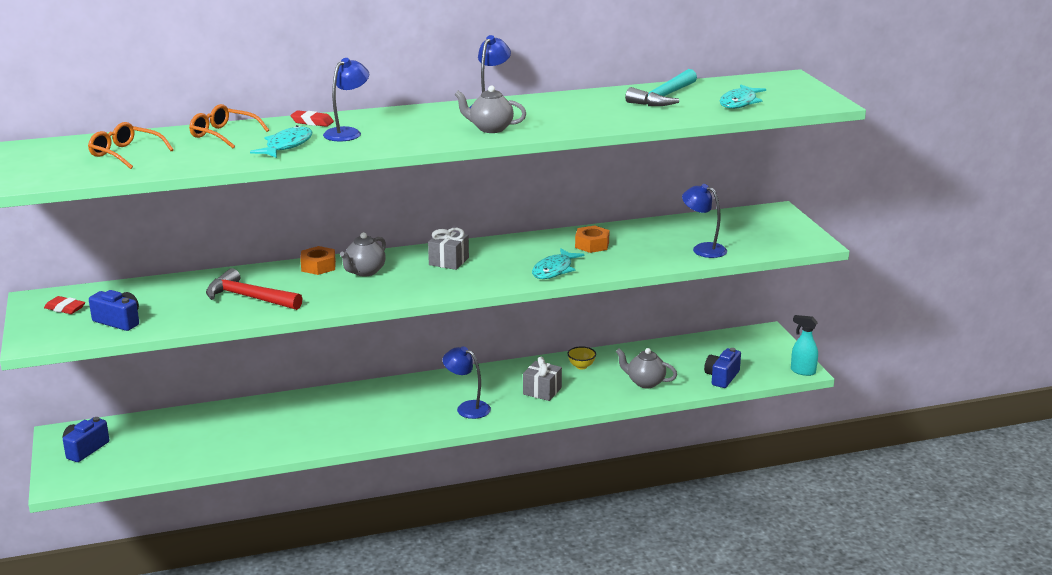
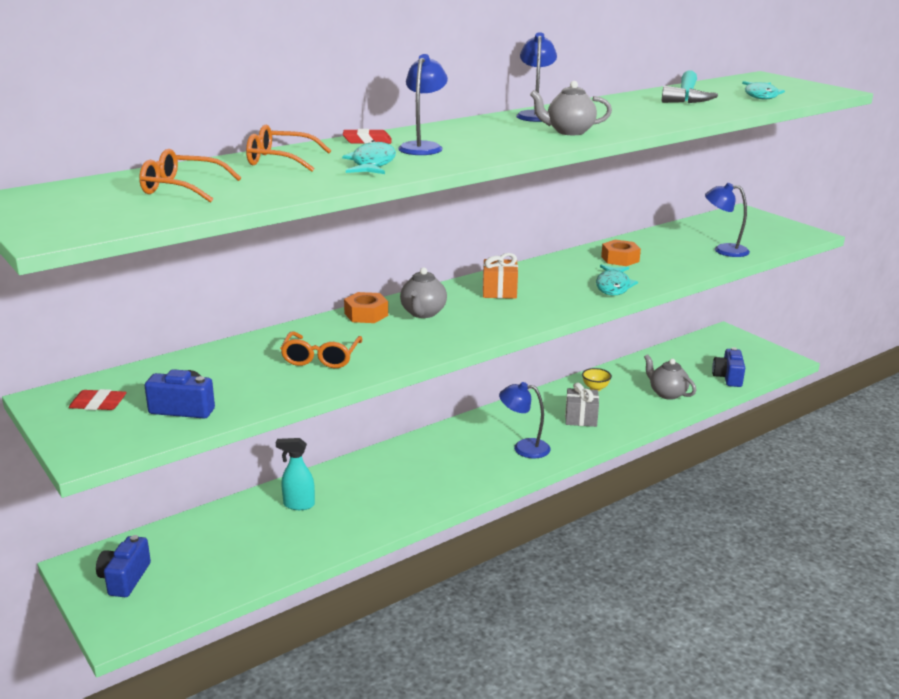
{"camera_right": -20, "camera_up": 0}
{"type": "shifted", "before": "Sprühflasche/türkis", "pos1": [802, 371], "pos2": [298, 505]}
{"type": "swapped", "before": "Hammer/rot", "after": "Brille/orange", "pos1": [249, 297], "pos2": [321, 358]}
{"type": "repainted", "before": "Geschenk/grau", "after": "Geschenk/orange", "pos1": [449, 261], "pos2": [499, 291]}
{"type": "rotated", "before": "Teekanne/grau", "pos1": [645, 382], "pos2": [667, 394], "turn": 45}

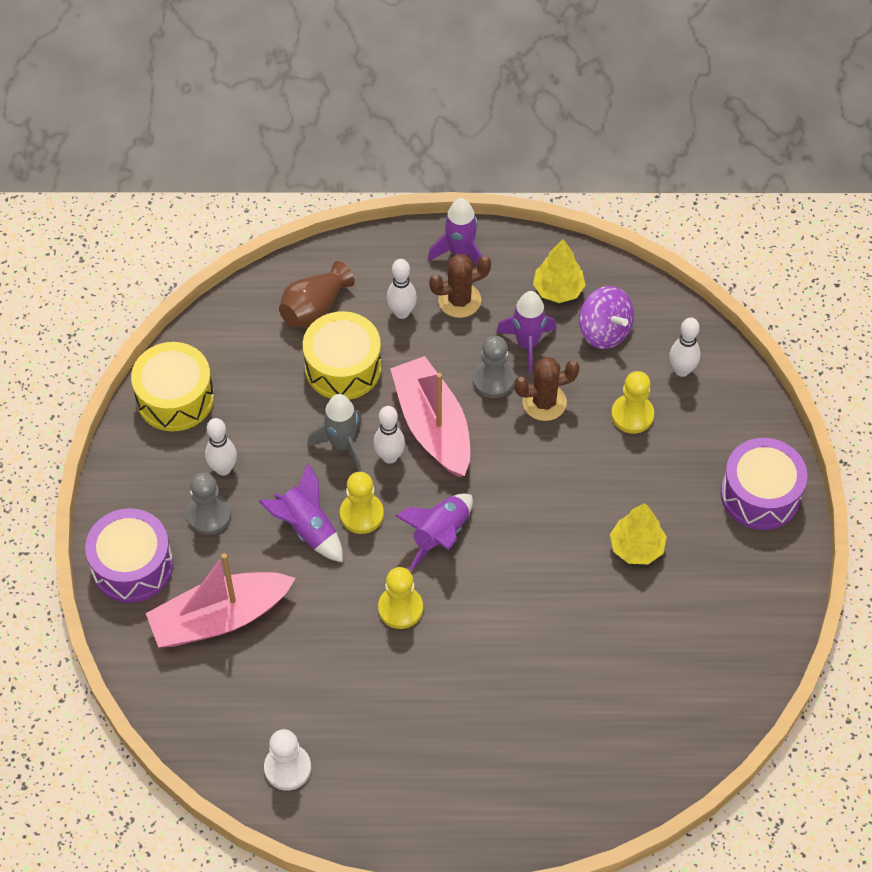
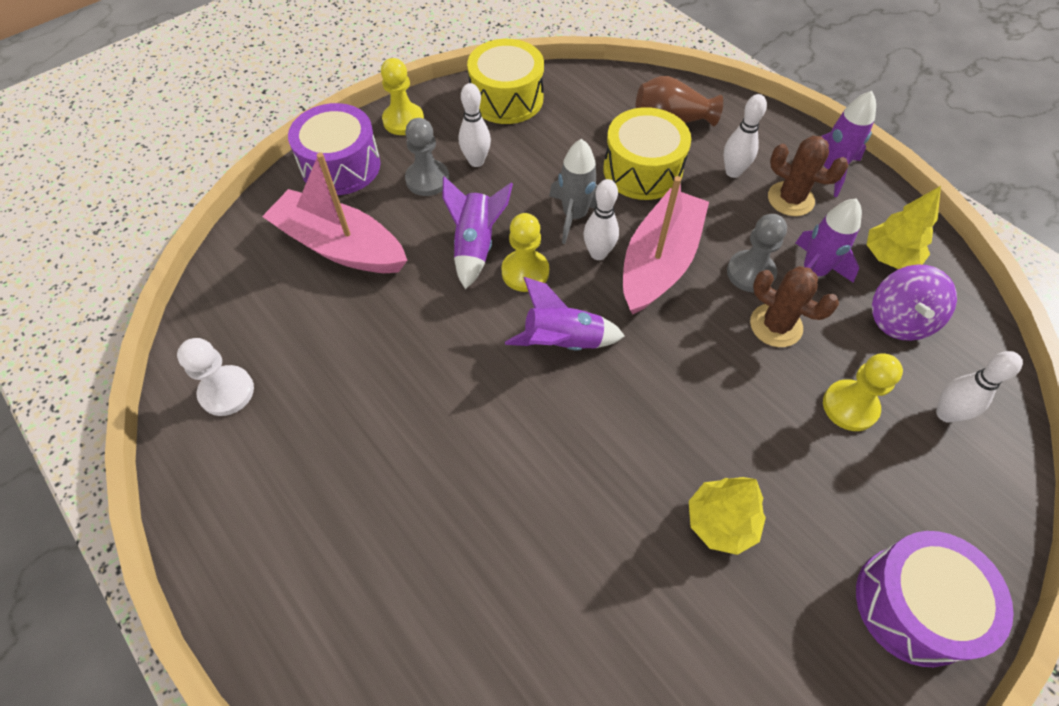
{"camera_right": 50, "camera_up": 0}
{"type": "shifted", "before": "Bauer/gelb", "pos1": [400, 608], "pos2": [403, 121]}

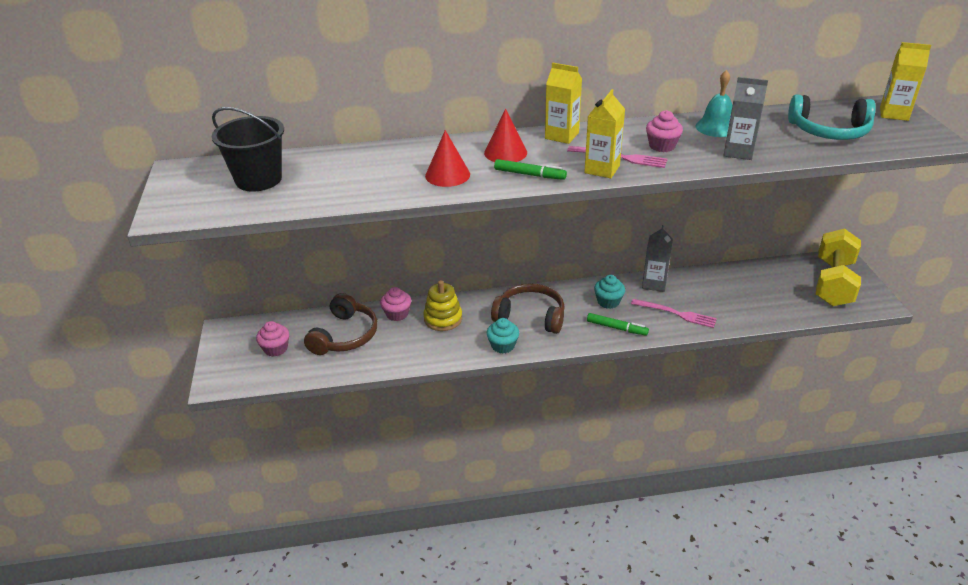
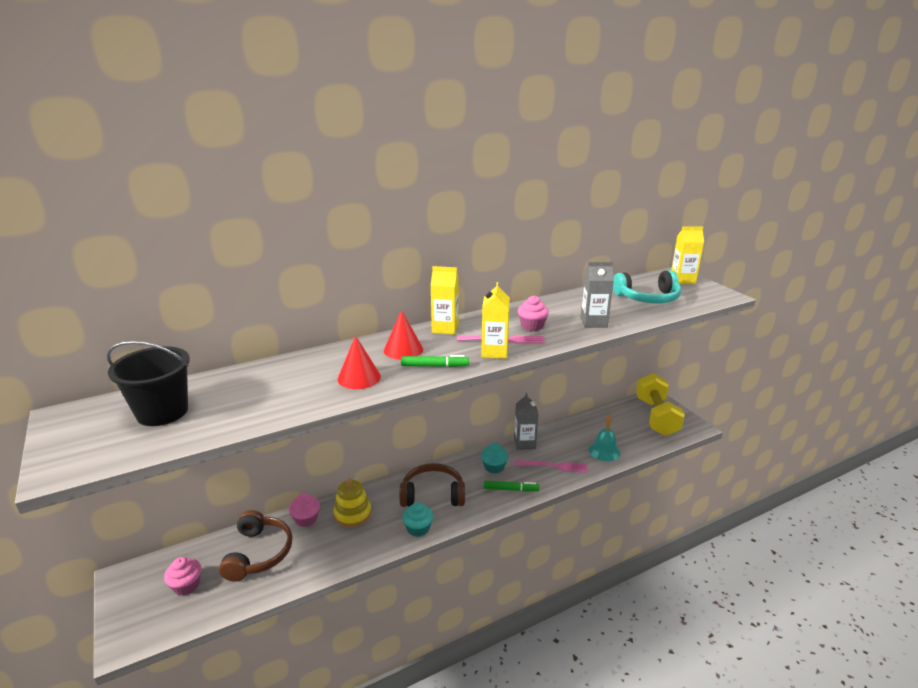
{"camera_right": -20, "camera_up": -10}
{"type": "shifted", "before": "Glocke/türkis", "pos1": [716, 127], "pos2": [604, 451]}

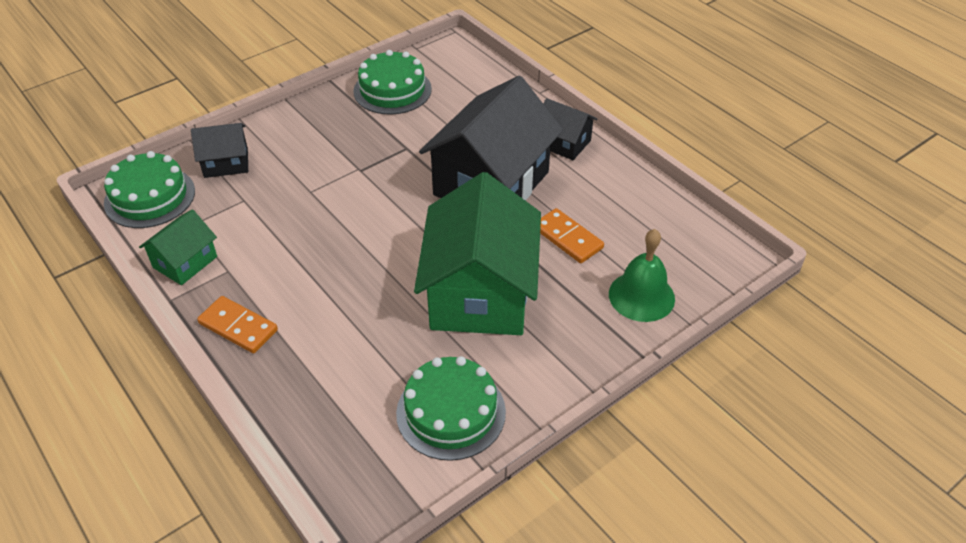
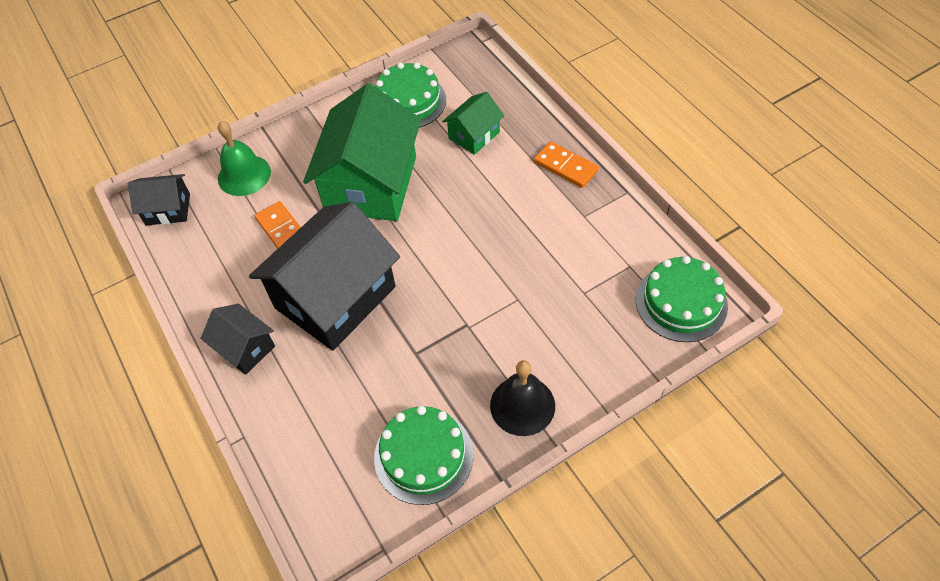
{"camera_right": -170, "camera_up": 10}
{"type": "shifted", "before": "Haus/schwarz", "pos1": [226, 163], "pos2": [168, 209]}
{"type": "shifted", "before": "Haus/grün", "pos1": [185, 262], "pos2": [474, 135]}
{"type": "new", "after": "Glocke/schwarz", "pos2": [522, 405]}

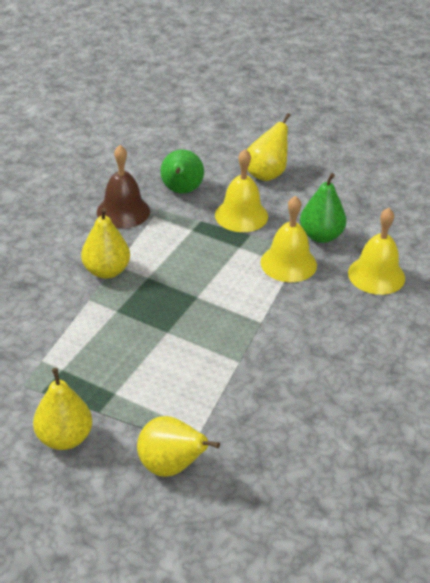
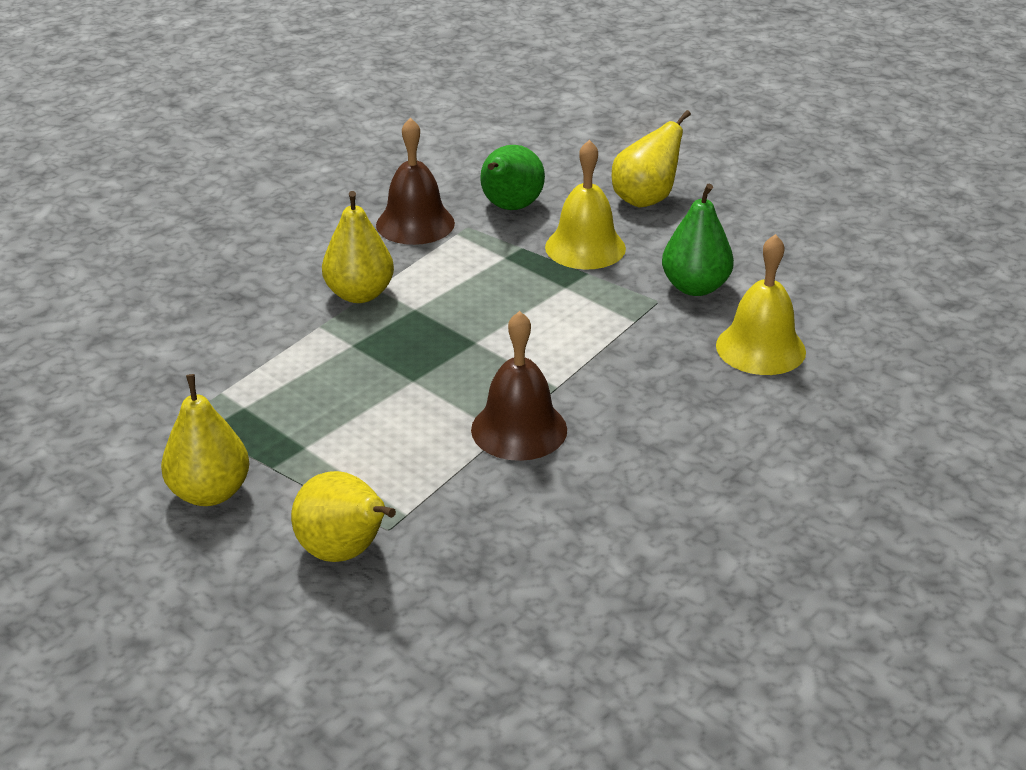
{"camera_right": 15, "camera_up": -5}
{"type": "new", "after": "Glocke/braun", "pos2": [519, 429]}
{"type": "gone", "before": "Glocke/gelb", "pos1": [288, 263]}

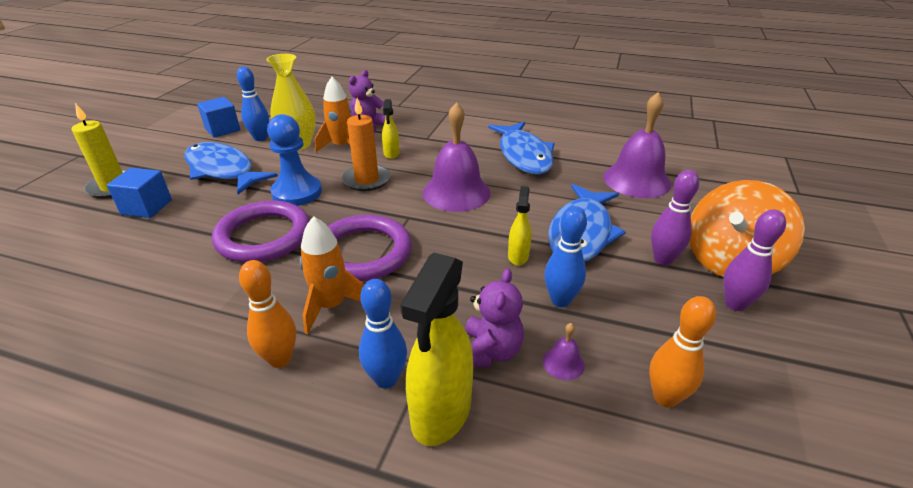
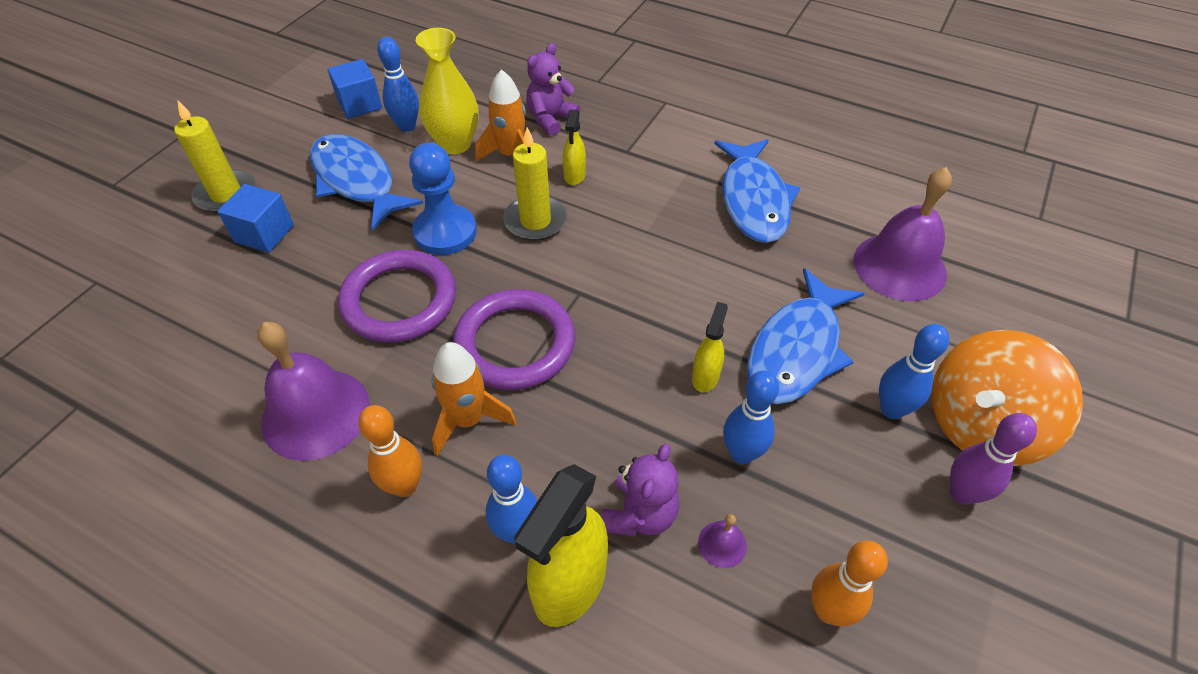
{"camera_right": 10, "camera_up": 15}
{"type": "shifted", "before": "Glocke/lila", "pos1": [456, 192], "pos2": [316, 413]}
{"type": "repainted", "before": "Kerze/orange", "after": "Kerze/gelb", "pos1": [366, 180], "pos2": [535, 221]}
{"type": "repainted", "before": "Bowlingkegel/lila", "after": "Bowlingkegel/blau", "pos1": [663, 259], "pos2": [891, 409]}

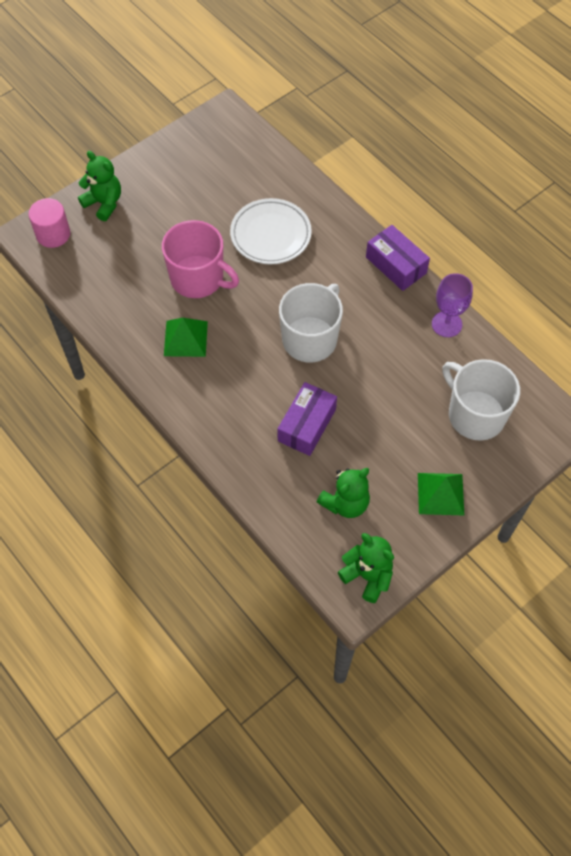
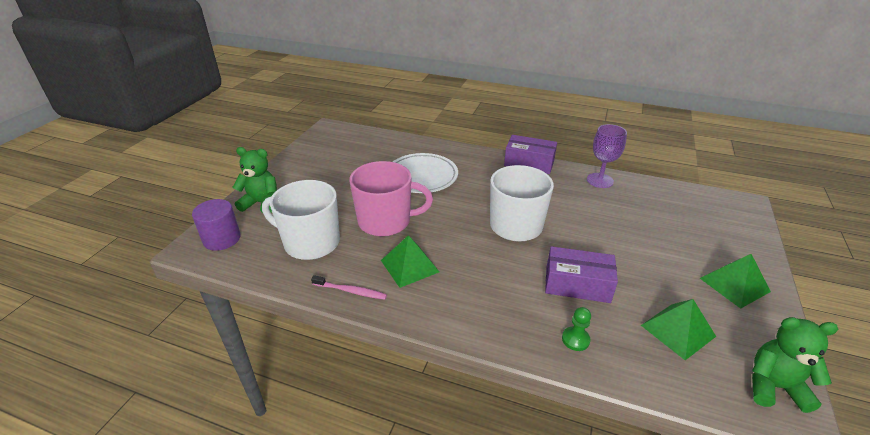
{"camera_right": -30, "camera_up": -25}
{"type": "repainted", "before": "Vollzylinder/rosa", "after": "Vollzylinder/lila", "pos1": [53, 234], "pos2": [222, 239]}
{"type": "shifted", "before": "Tasse/weiß", "pos1": [475, 415], "pos2": [310, 242]}
{"type": "new", "after": "Zahnbürste/rosa", "pos2": [351, 291]}
{"type": "rotated", "before": "Schachtel/lila", "pos1": [307, 425], "pos2": [577, 284], "turn": -75}
{"type": "new", "after": "Bauer/grün", "pos2": [575, 339]}
{"type": "swapped", "before": "Teddybär/grün", "after": "Pyramide/grün", "pos1": [345, 503], "pos2": [678, 331]}

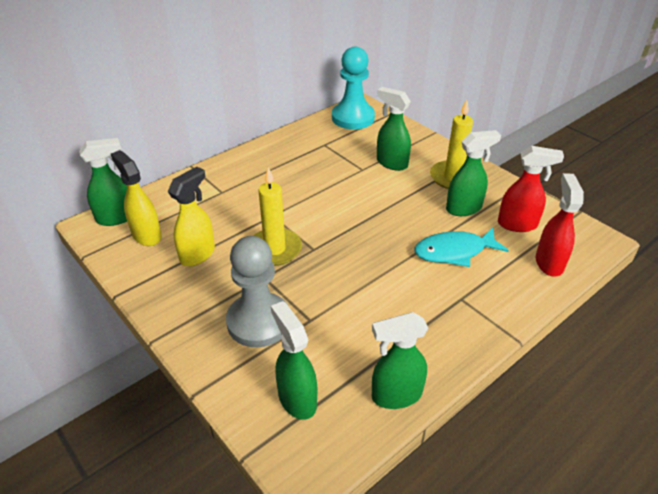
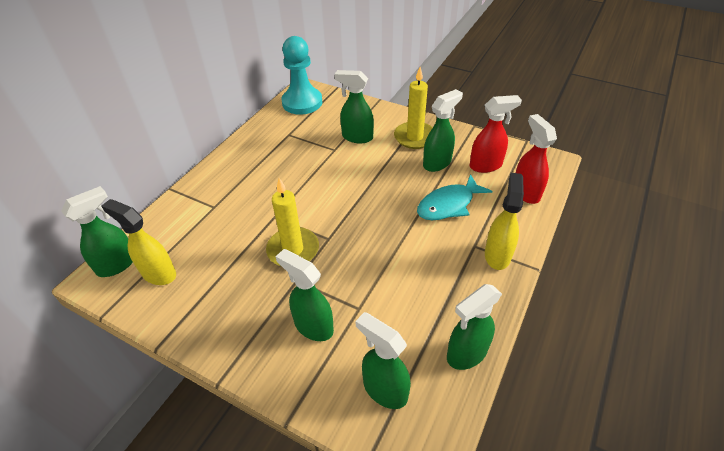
{"camera_right": -20, "camera_up": 5}
{"type": "swapped", "before": "Bauer/grau", "after": "Sprühflasche/grün", "pos1": [259, 321], "pos2": [313, 326]}
{"type": "shifted", "before": "Sprühflasche/gelb", "pos1": [198, 254], "pos2": [497, 255]}

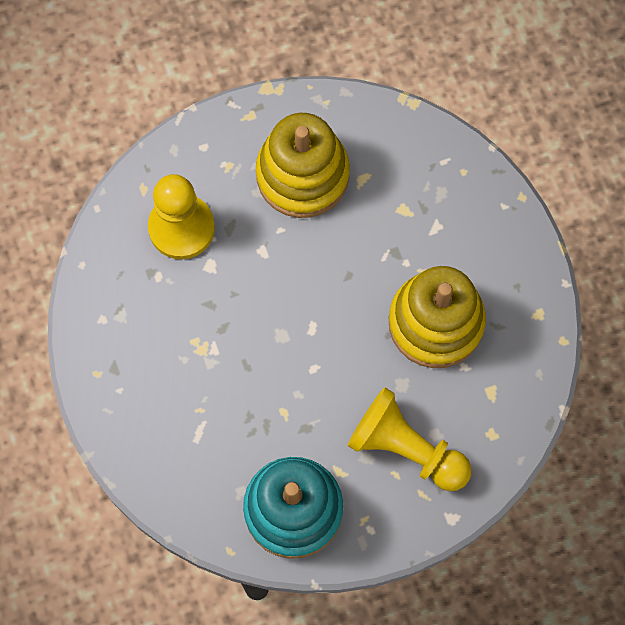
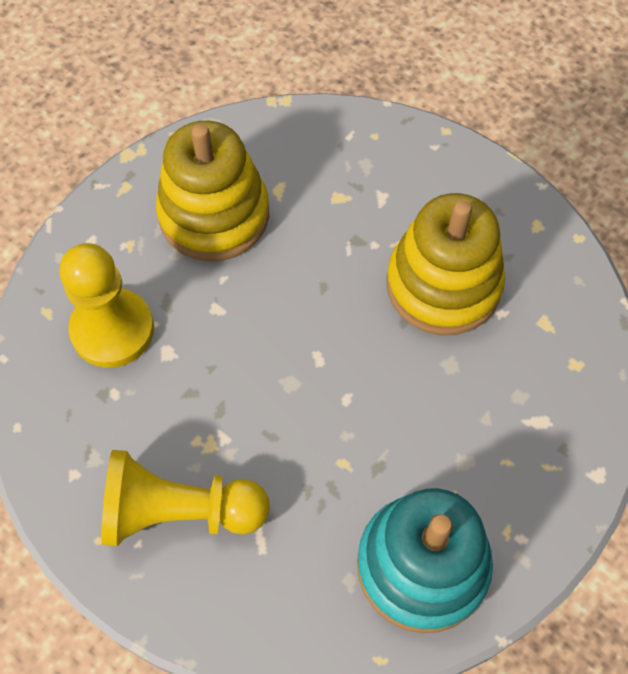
{"camera_right": -30, "camera_up": -10}
{"type": "shifted", "before": "Bauer/gelb", "pos1": [406, 448], "pos2": [179, 512]}

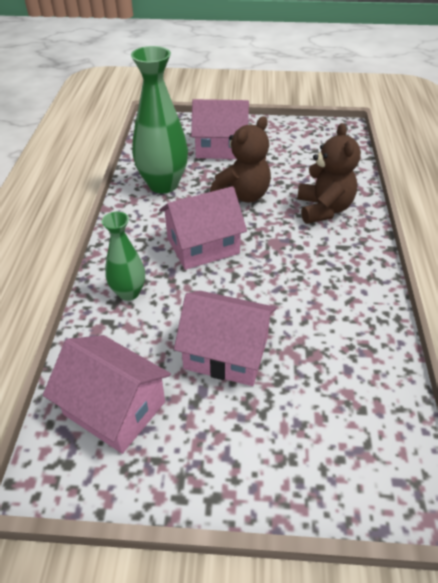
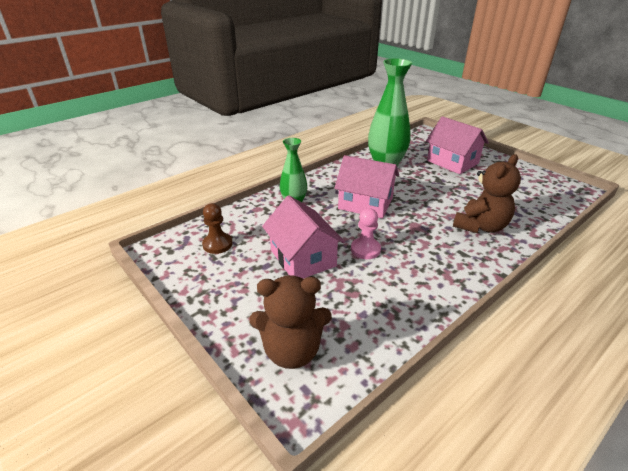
{"camera_right": 45, "camera_up": -10}
{"type": "swapped", "before": "Haus/rosa", "after": "Bauer/braun", "pos1": [114, 408], "pos2": [217, 244]}
{"type": "shifted", "before": "Teddybär/braun", "pos1": [242, 195], "pos2": [292, 350]}
{"type": "new", "after": "Bauer/rosa", "pos2": [365, 249]}

